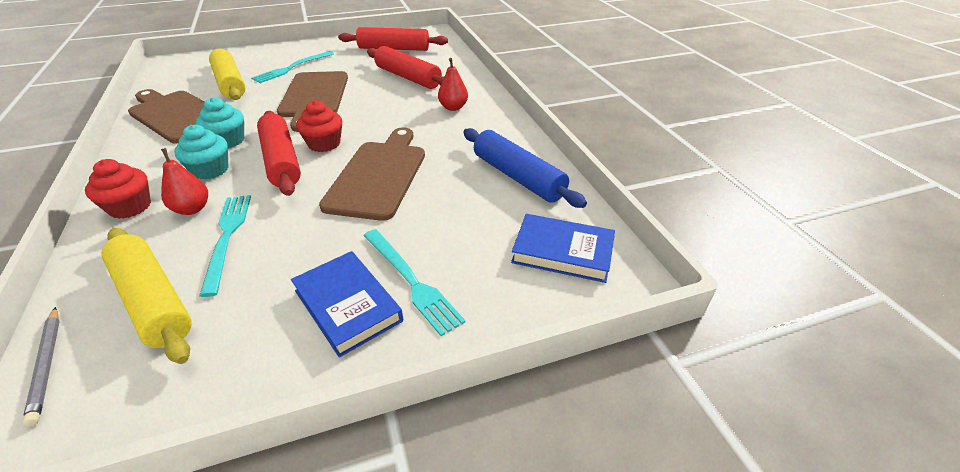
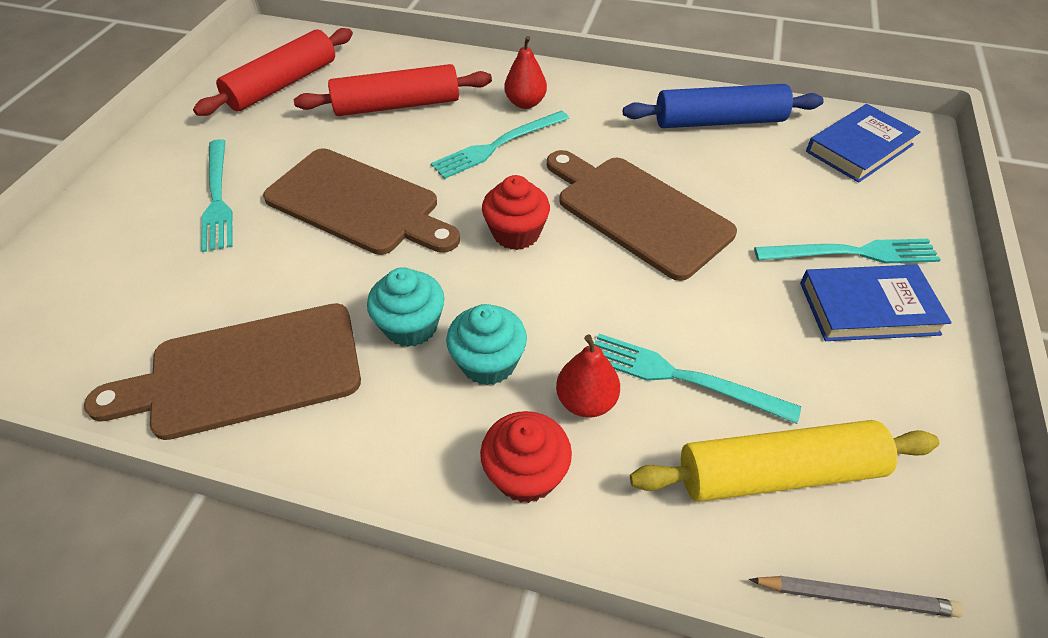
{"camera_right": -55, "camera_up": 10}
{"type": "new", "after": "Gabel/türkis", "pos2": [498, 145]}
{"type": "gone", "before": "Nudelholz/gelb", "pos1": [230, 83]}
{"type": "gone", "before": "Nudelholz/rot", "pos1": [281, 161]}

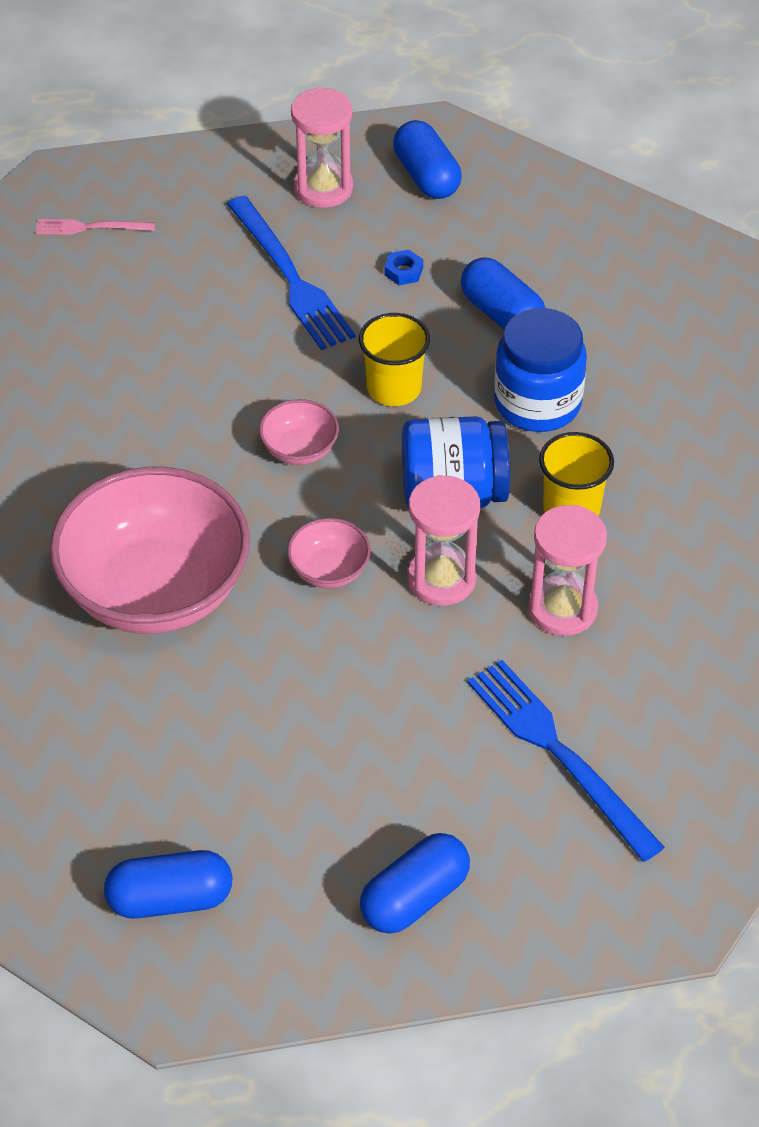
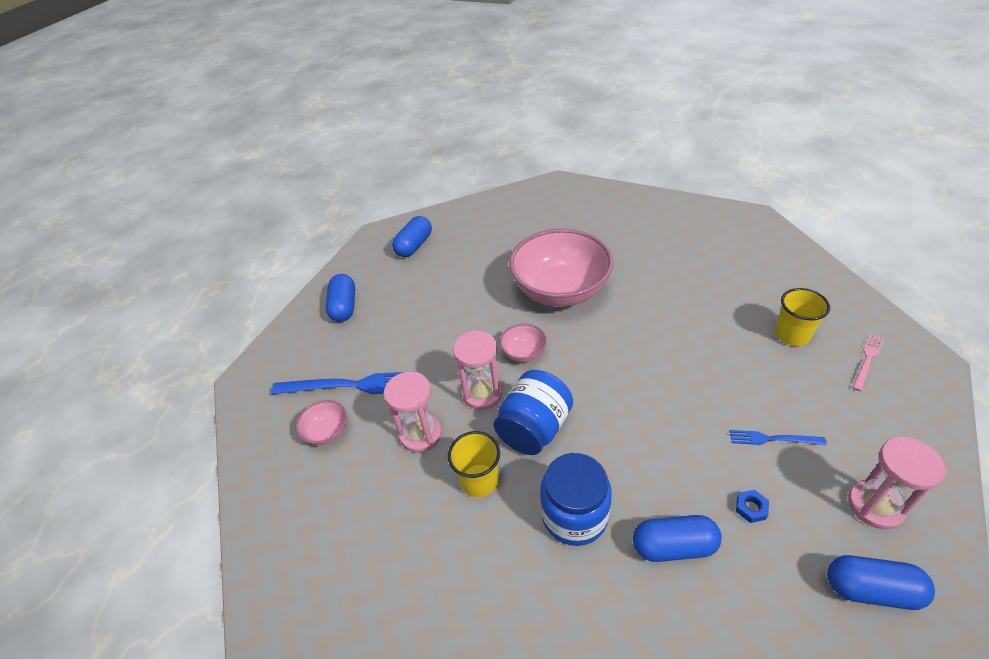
{"camera_right": 130, "camera_up": -5}
{"type": "shifted", "before": "Schüssel/rosa", "pos1": [299, 449], "pos2": [327, 432]}
{"type": "scaled", "before": "Gabel/blau", "pos1": [290, 277], "pos2": [773, 439], "scale": 0.53}
{"type": "shifted", "before": "Becher/gelb", "pos1": [394, 388], "pos2": [792, 334]}

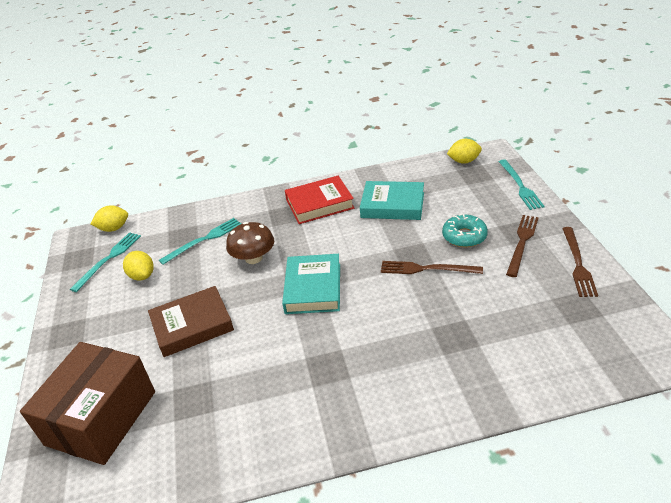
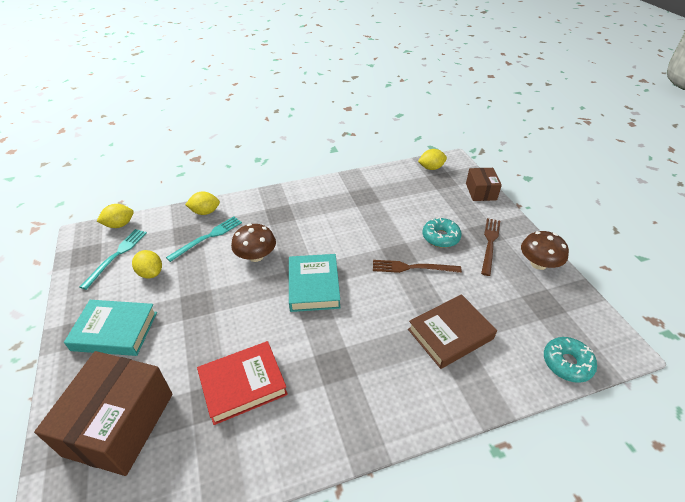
{"camera_right": -10, "camera_up": 5}
{"type": "shifted", "before": "Buch/türkis", "pos1": [392, 205], "pos2": [115, 331]}
{"type": "new", "after": "Zitrone/gelb", "pos2": [205, 212]}
{"type": "shifted", "before": "Buch/rot", "pos1": [319, 204], "pos2": [243, 385]}
{"type": "shifted", "before": "Buch/braun", "pos1": [192, 325], "pos2": [450, 334]}
{"type": "swapped", "before": "Gabel/türkis", "after": "Schachtel/braun", "pos1": [520, 186], "pos2": [481, 191]}
{"type": "swapped", "before": "Gabel/braun", "after": "Pilz/braun", "pos1": [578, 264], "pos2": [538, 263]}
{"type": "new", "after": "Donut/türkis", "pos2": [567, 363]}

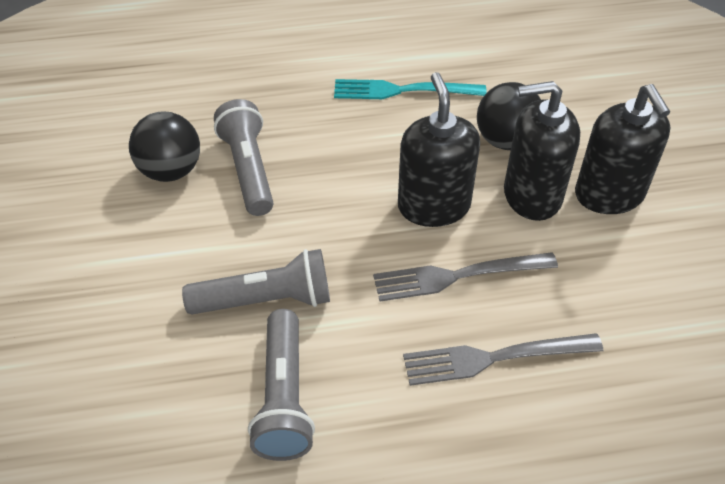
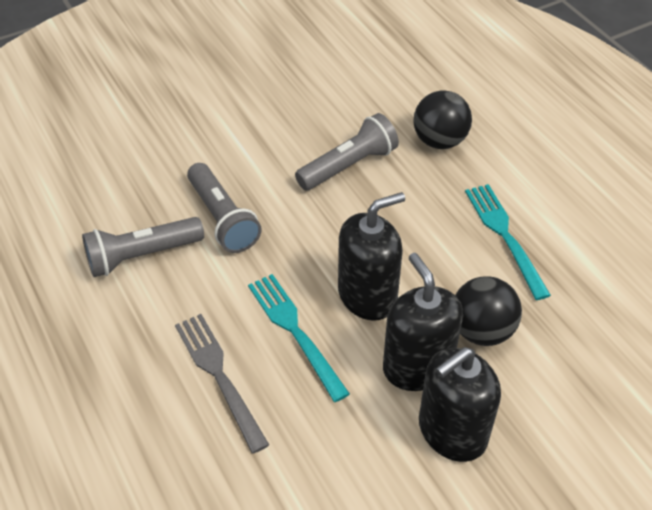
{"camera_right": 70, "camera_up": 0}
{"type": "repainted", "before": "Gabel/grau", "after": "Gabel/türkis", "pos1": [457, 276], "pos2": [294, 331]}
{"type": "shifted", "before": "Ball/schwarz", "pos1": [171, 171], "pos2": [439, 141]}

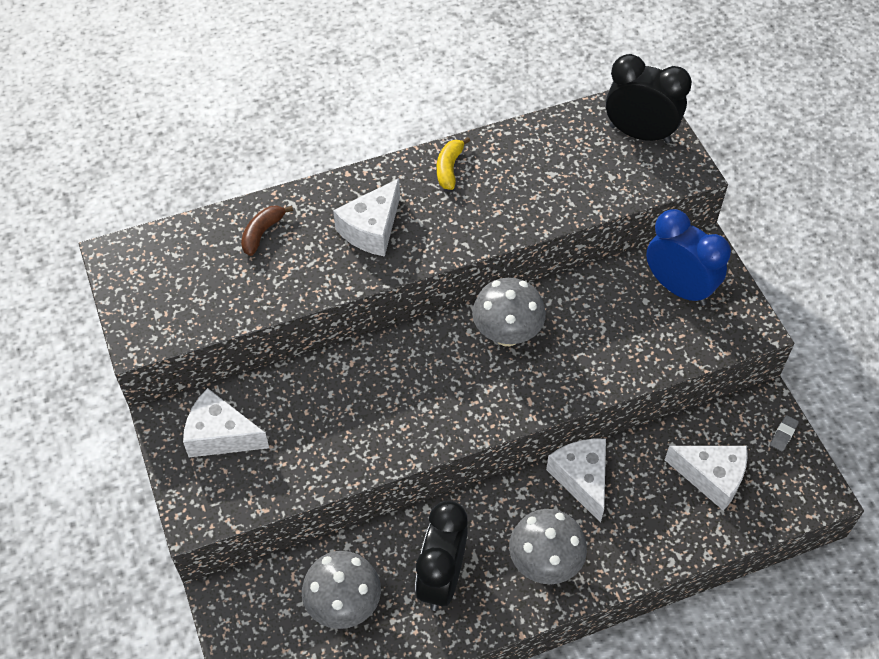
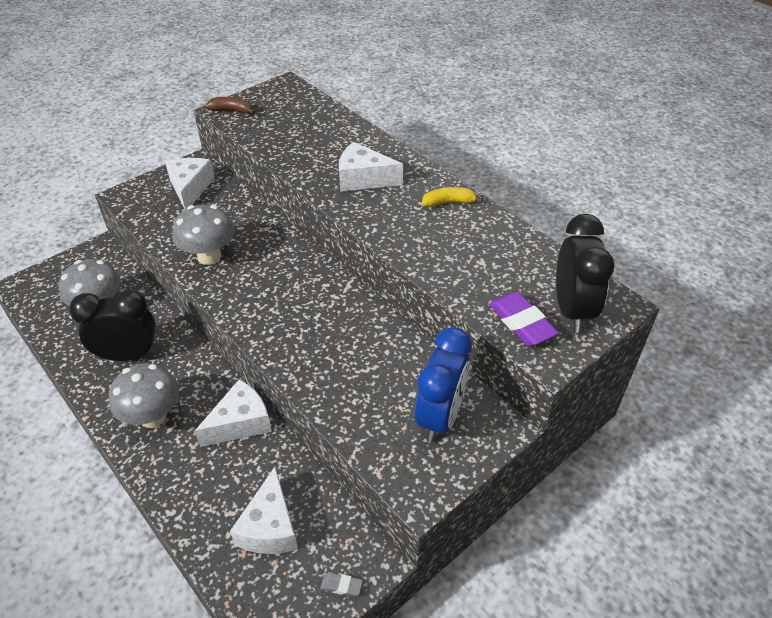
{"camera_right": 70, "camera_up": -10}
{"type": "shifted", "before": "Pilz/grau", "pos1": [507, 334], "pos2": [209, 256]}
{"type": "shifted", "before": "Banane/braun", "pos1": [262, 233], "pos2": [232, 111]}
{"type": "new", "after": "Radiergummi/lila", "pos2": [521, 323]}

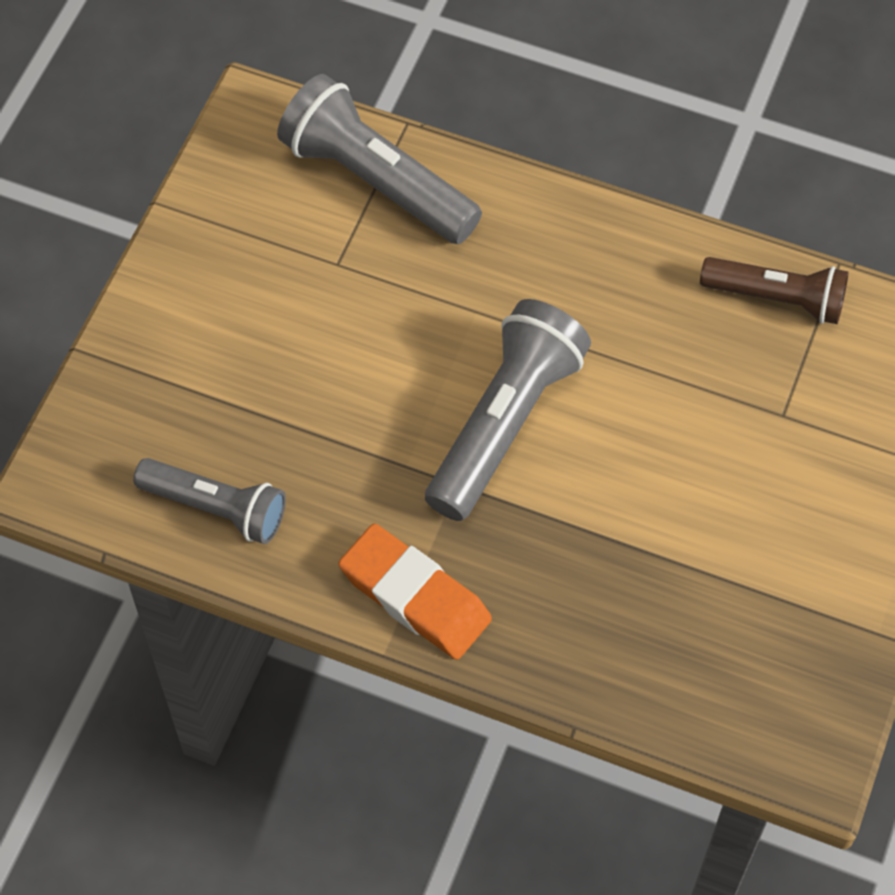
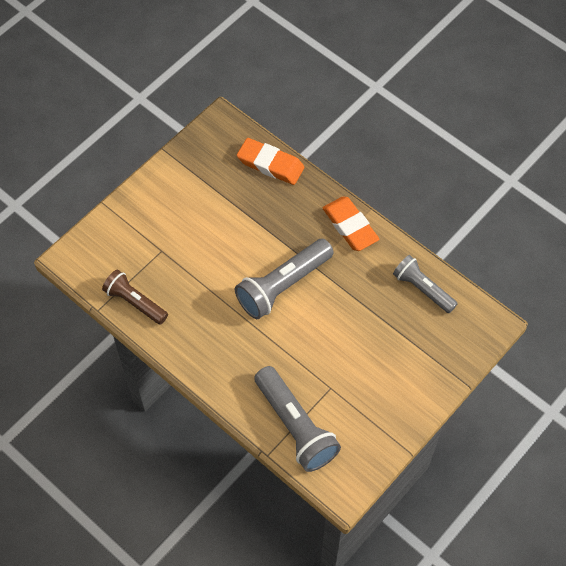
{"camera_right": -160, "camera_up": 0}
{"type": "new", "after": "Radiergummi/orange", "pos2": [270, 164]}

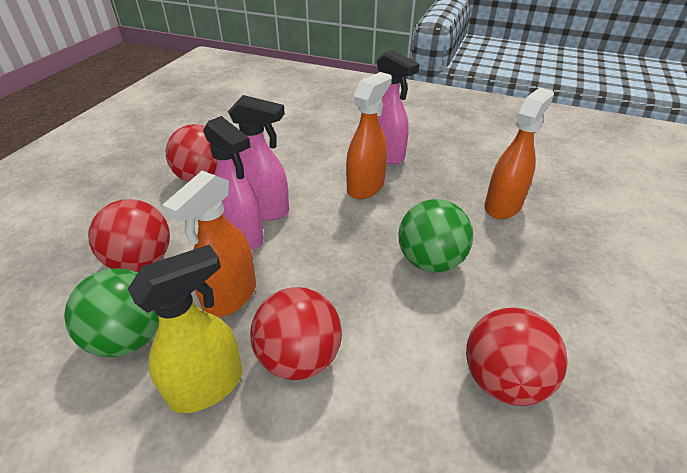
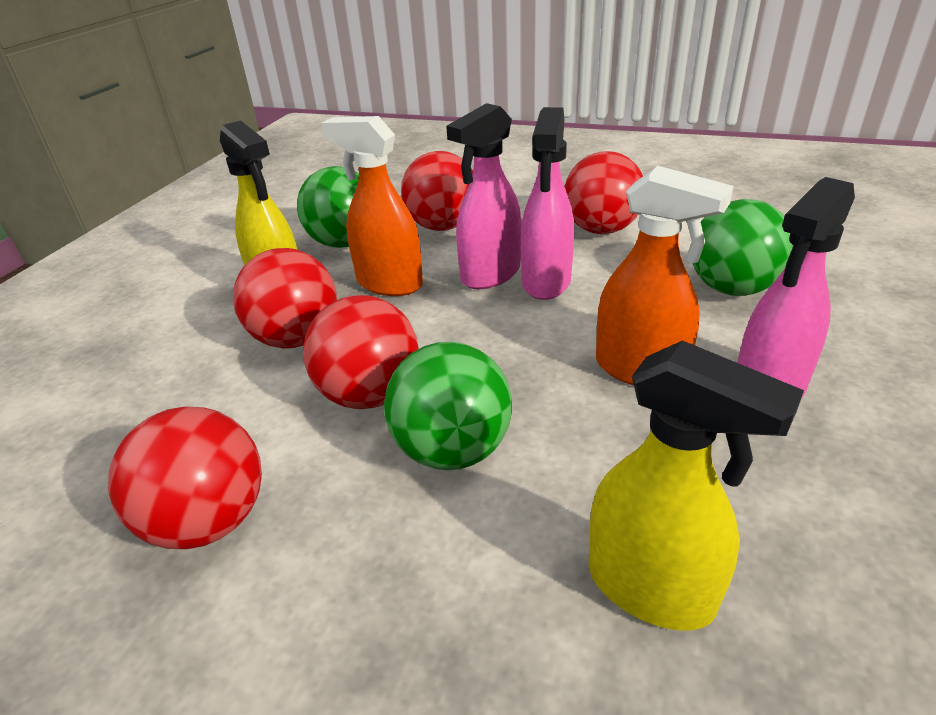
{"camera_right": 90, "camera_up": -5}
{"type": "new", "after": "Ball/rot", "pos2": [370, 395]}
{"type": "repainted", "before": "Sprühflasche/orange", "after": "Sprühflasche/gelb", "pos1": [503, 206], "pos2": [651, 588]}
{"type": "new", "after": "Ball/grün", "pos2": [731, 288]}

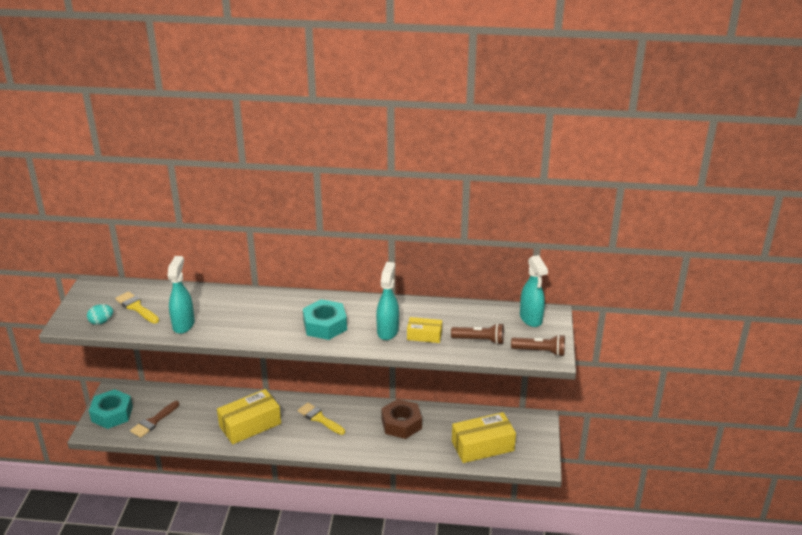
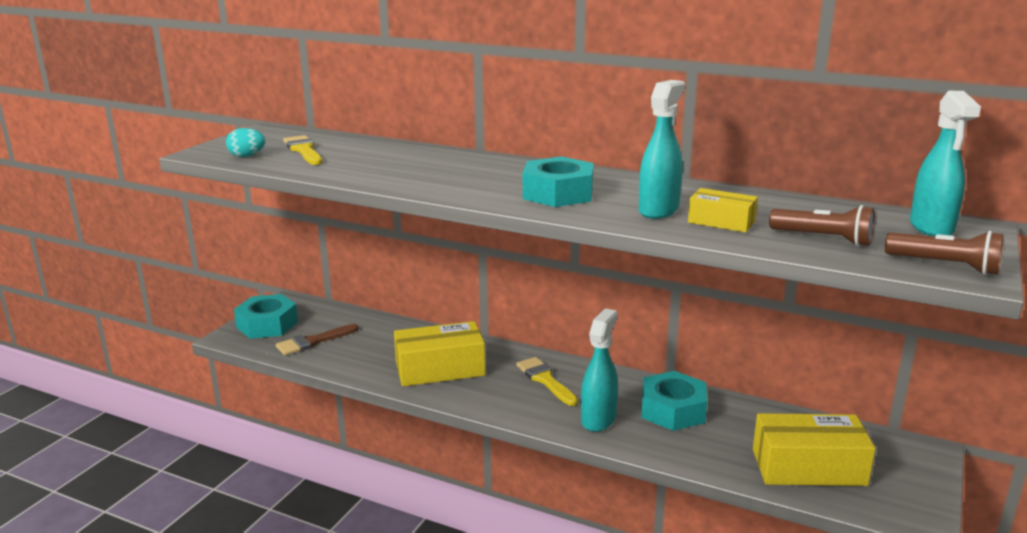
{"camera_right": 20, "camera_up": -10}
{"type": "shifted", "before": "Sprühflasche/türkis", "pos1": [183, 324], "pos2": [598, 419]}
{"type": "repainted", "before": "Sechskantmutter/braun", "after": "Sechskantmutter/türkis", "pos1": [401, 424], "pos2": [672, 410]}

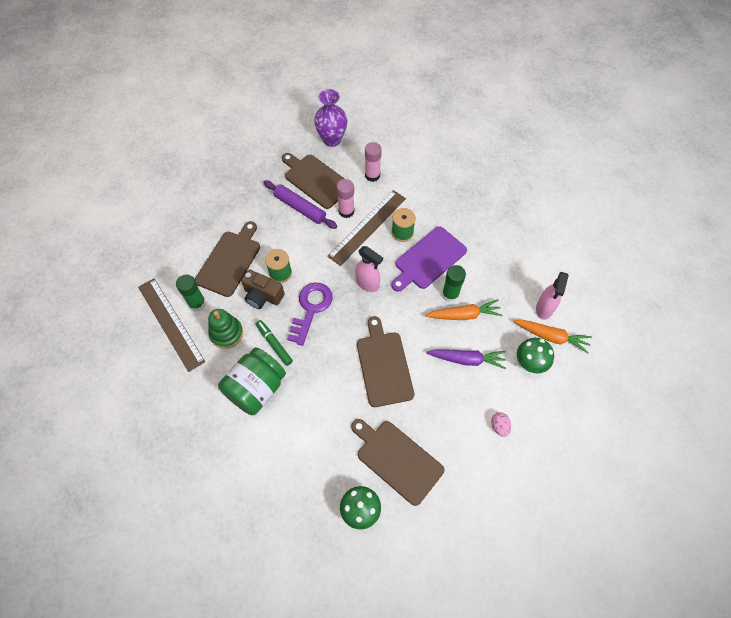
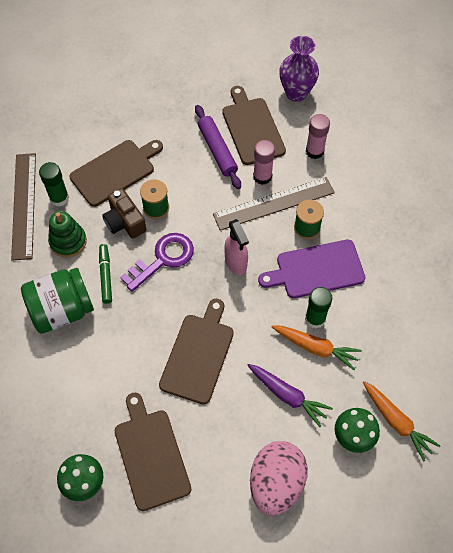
{"camera_right": 30, "camera_up": 0}
{"type": "scaled", "before": "Ei/rosa", "pos1": [499, 426], "pos2": [276, 482], "scale": 2.46}
{"type": "gone", "before": "Sprühflasche/rosa", "pos1": [544, 309]}

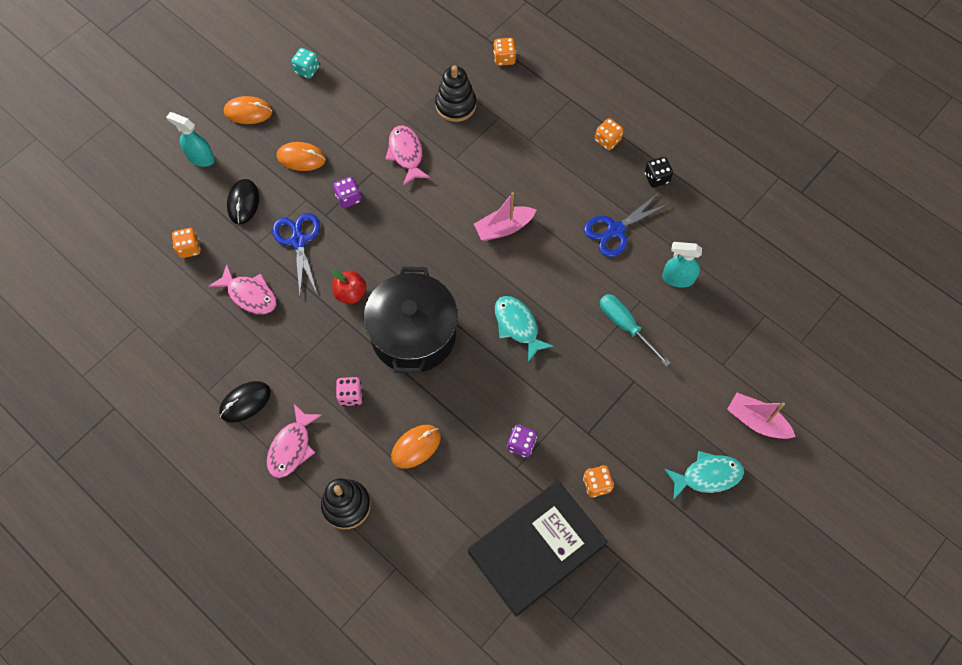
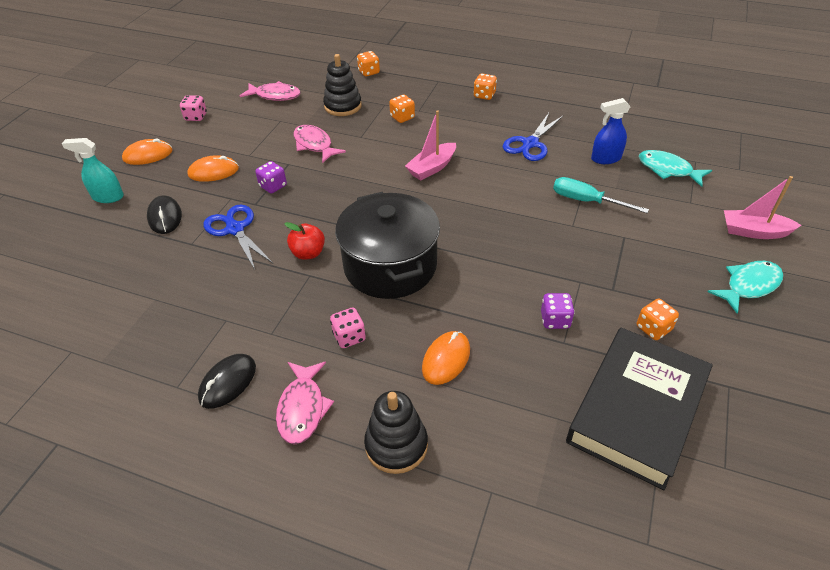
{"camera_right": -20, "camera_up": -20}
{"type": "repainted", "before": "Spielwürfel/türkis", "after": "Spielwürfel/rosa", "pos1": [307, 70], "pos2": [196, 117]}
{"type": "shifted", "before": "Fisch/rosa", "pos1": [250, 295], "pos2": [275, 96]}
{"type": "shifted", "before": "Spielwürfel/orange", "pos1": [189, 248], "pos2": [402, 117]}
{"type": "repainted", "before": "Sprühflasche/türkis", "after": "Sprühflasche/blau", "pos1": [678, 278], "pos2": [605, 158]}
{"type": "shifted", "before": "Fisch/türkis", "pos1": [517, 326], "pos2": [668, 170]}
{"type": "gone", "before": "Spielwürfel/schwarz", "pos1": [656, 178]}

